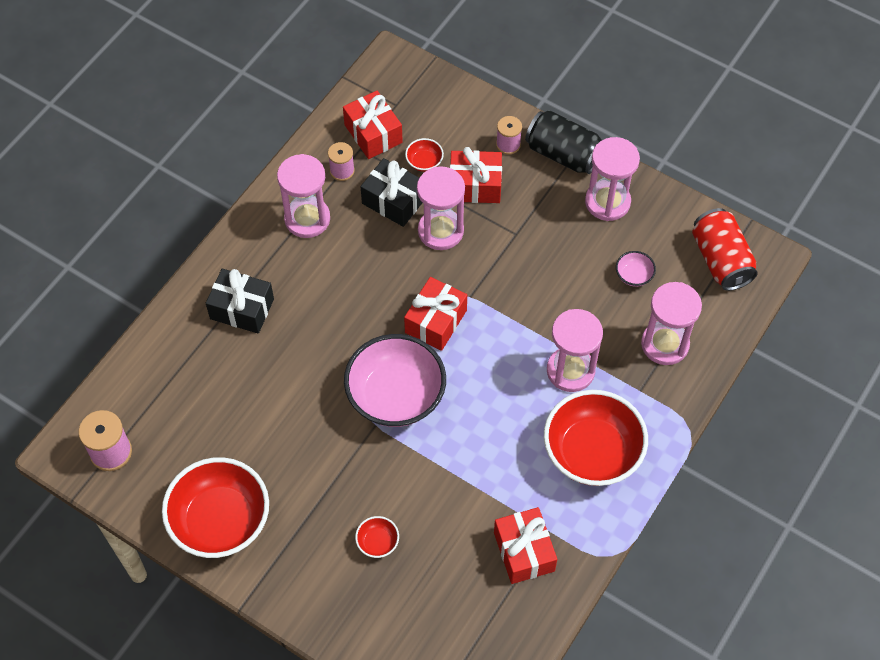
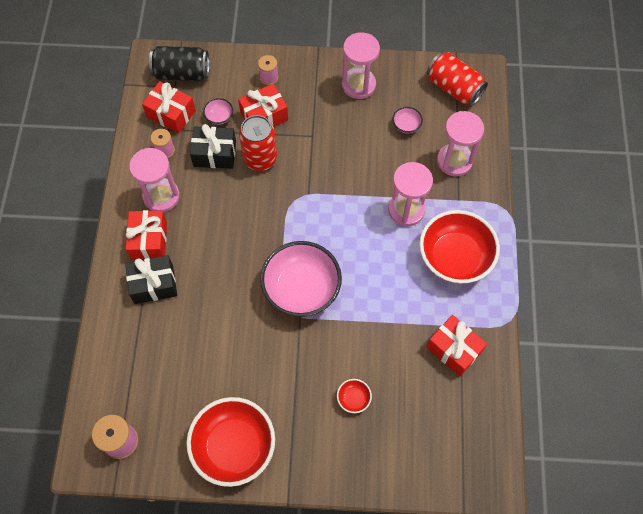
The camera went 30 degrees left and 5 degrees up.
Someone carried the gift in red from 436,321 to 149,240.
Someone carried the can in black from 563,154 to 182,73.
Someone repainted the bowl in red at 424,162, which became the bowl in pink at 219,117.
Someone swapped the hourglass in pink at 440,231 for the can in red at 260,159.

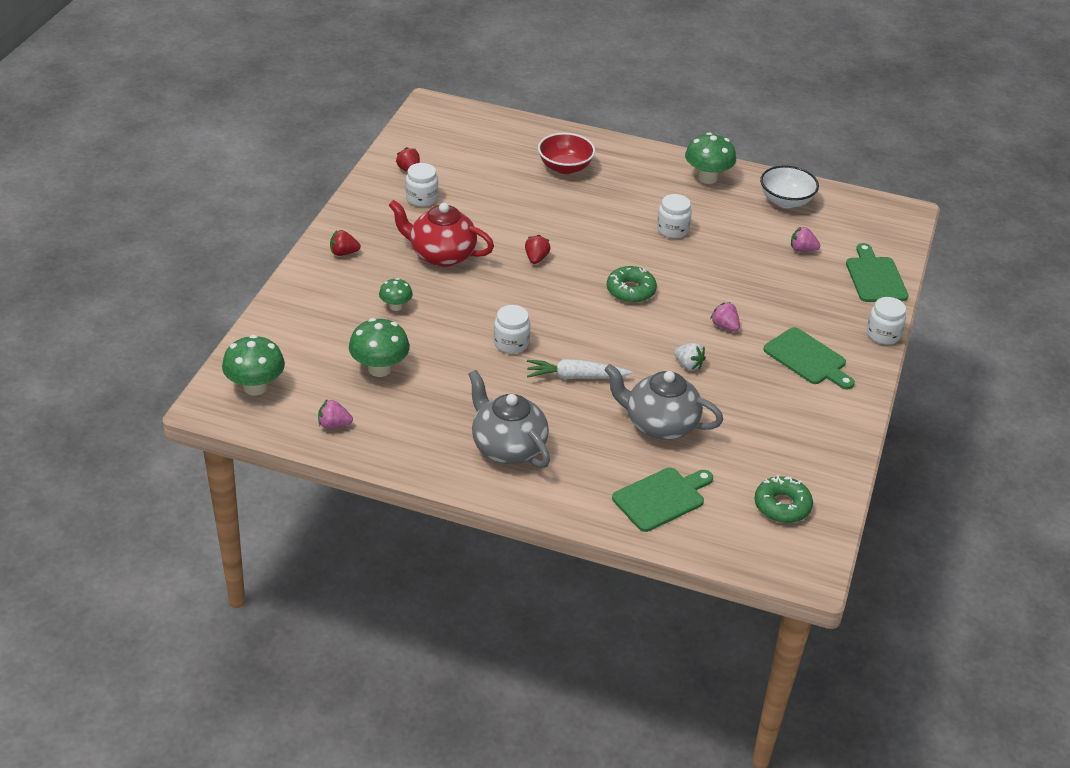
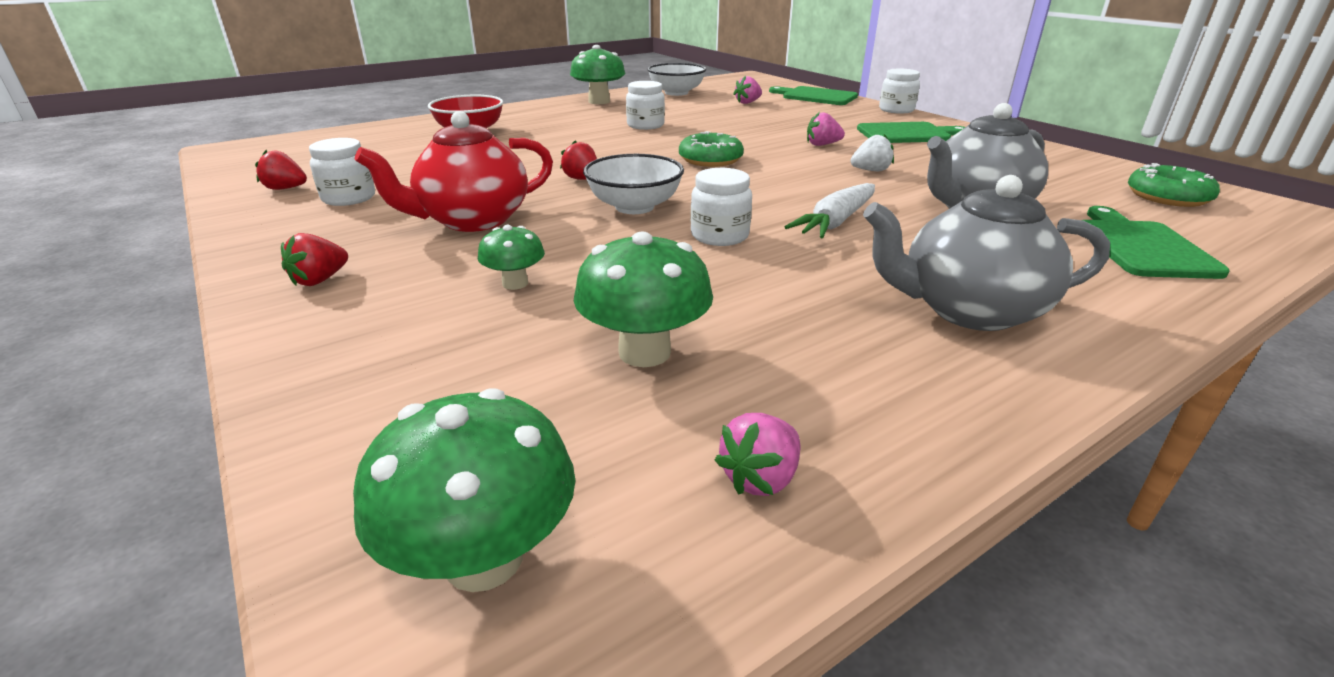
The camera went 50 degrees left and 10 degrees down.
Someone put down the bowl in white at 634,207.

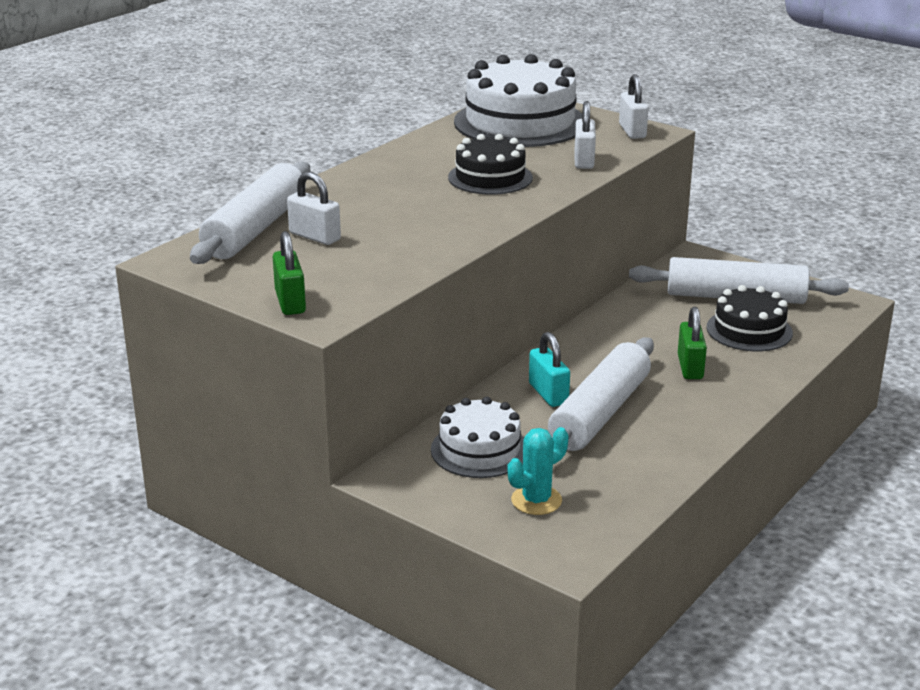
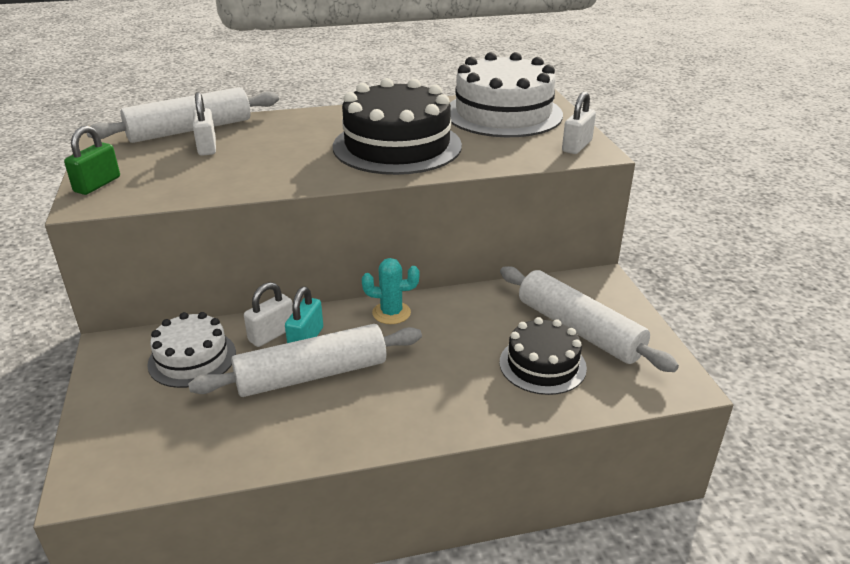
The camera went 40 degrees right and 5 degrees up.
Someone carried the padlock in white from 584,160 to 272,334.
Someone scaled the cake in black at 490,177 by 1.72.
Someone carried the cactus in turquoise from 536,500 to 391,313.
Someone took away the padlock in green at 690,367.

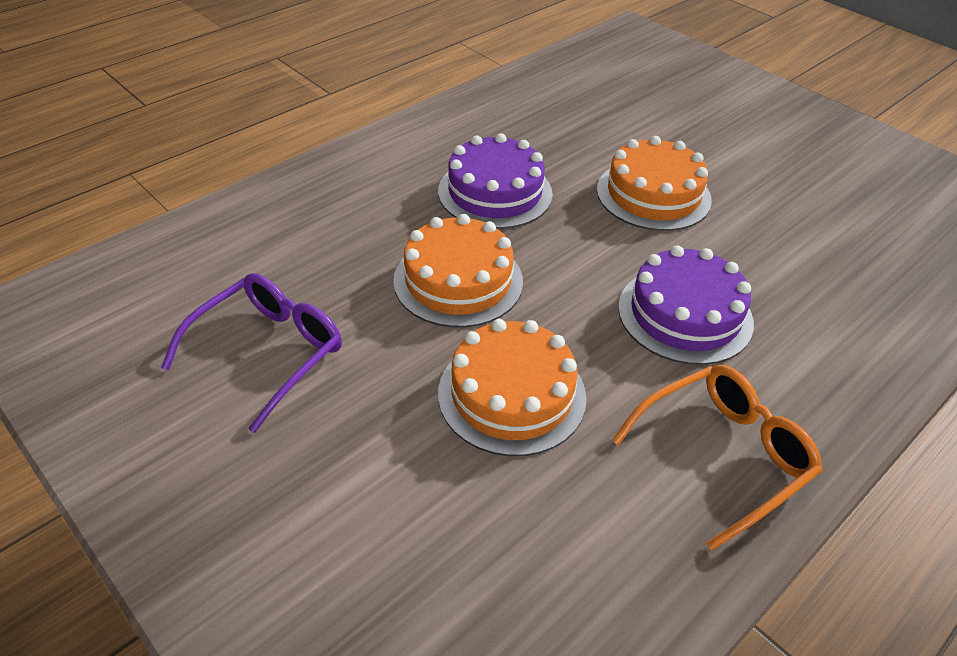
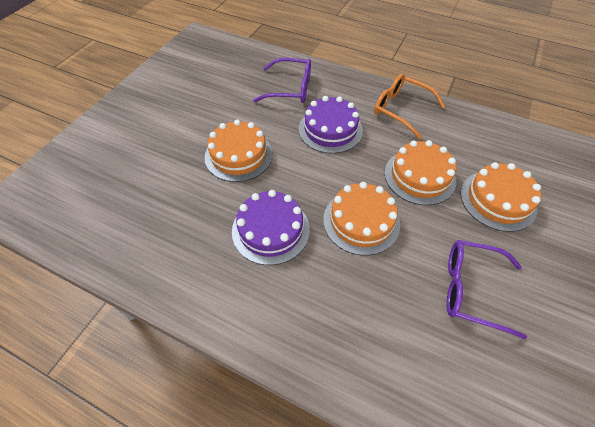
The camera went 110 degrees left and 10 degrees up.
Someone put down the glasses in purple at 290,88.
Someone put down the cake in orange at 498,200.

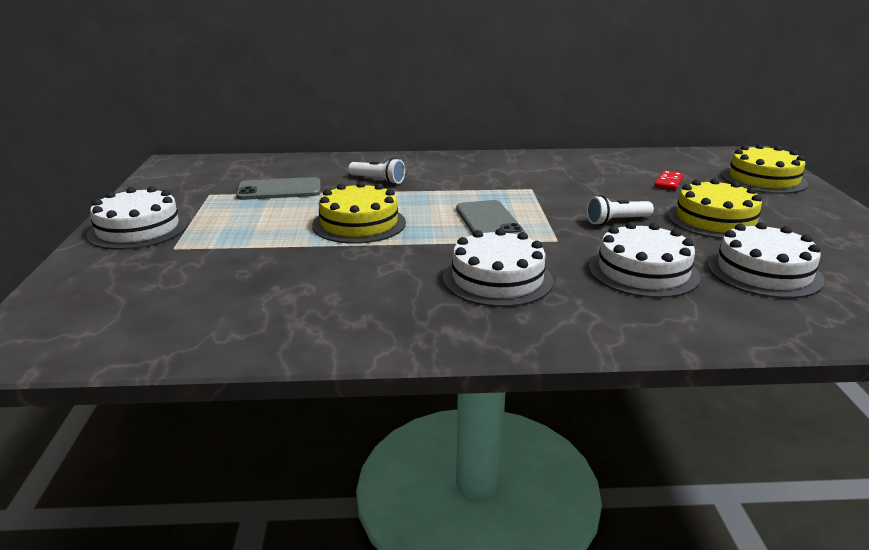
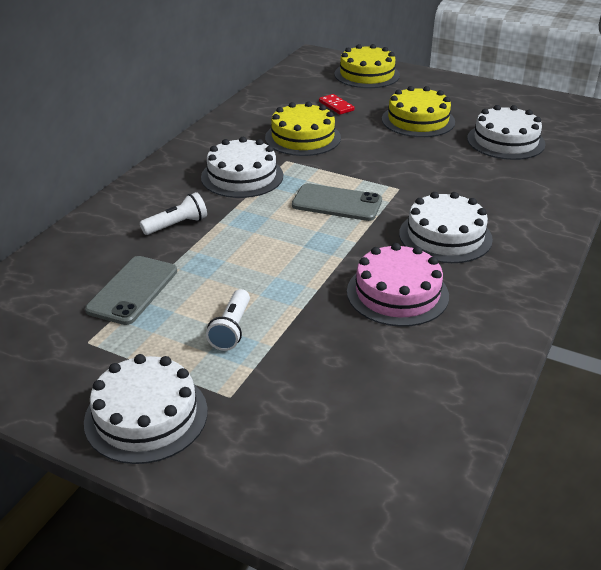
The camera went 60 degrees left and 10 degrees up.
Someone carried the cake in white from 643,271 to 242,176.
Someone carried the flashlight in white from 616,221 to 231,329.
Someone carried the cake in yellow from 359,224 to 303,137.
Someone put down the cake in pink at 397,293.

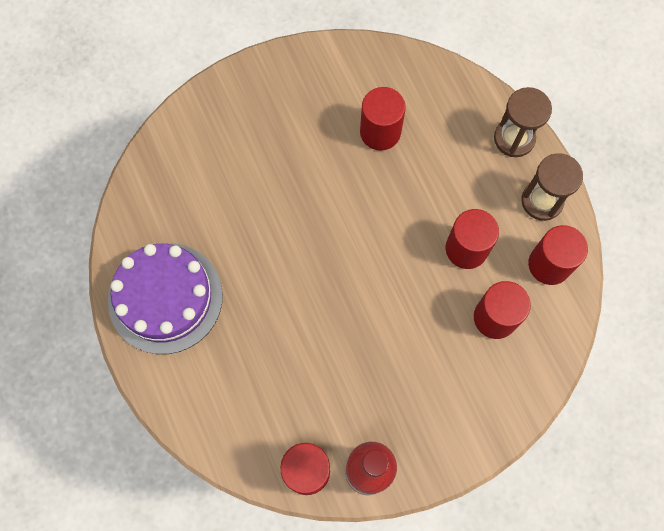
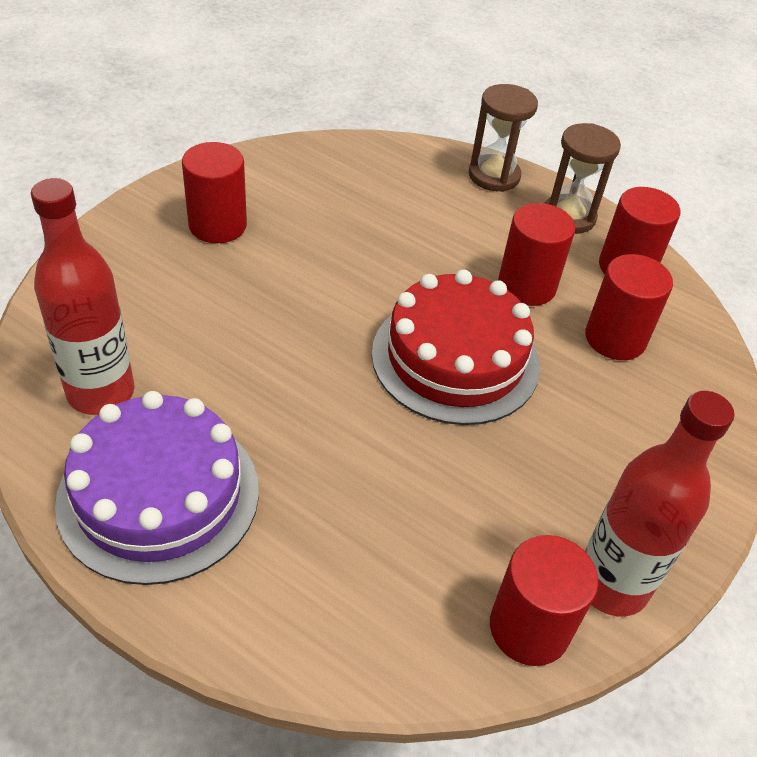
The camera went 35 degrees left and 25 degrees down.
Someone put down the bottle in red at 101,392.
Someone carried the cylinder in red from 380,132 to 217,225.
Someone put down the cake in red at 455,358.

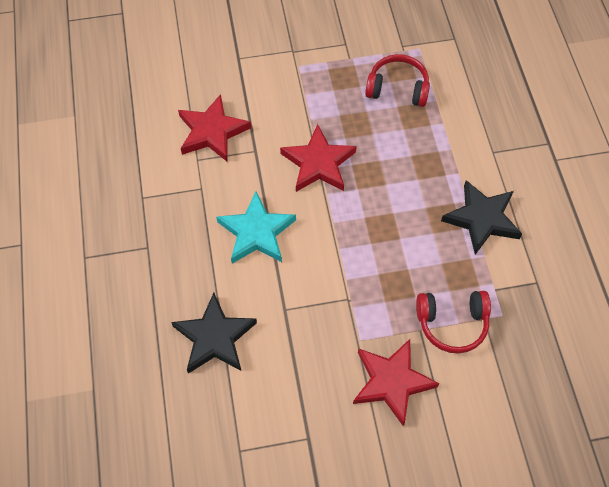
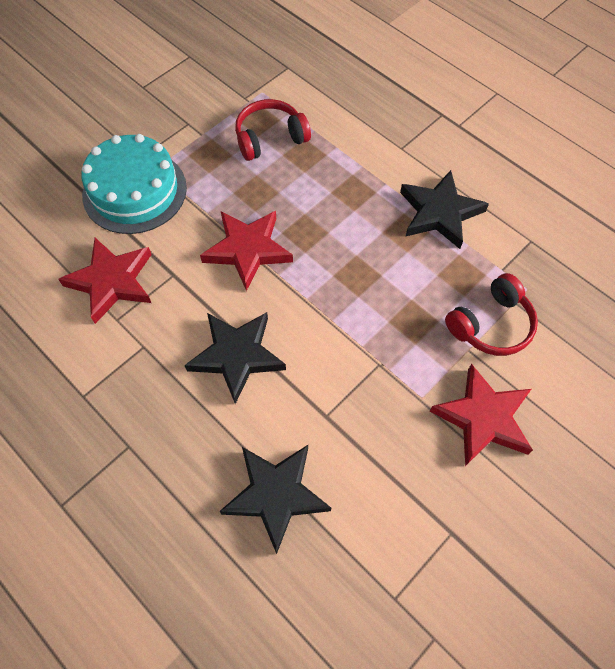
The camera went 35 degrees left and 0 degrees up.
Someone put down the cake in turquoise at 134,191.
Someone repainted the star in turquoise at 256,232, which became the star in black at 237,356.

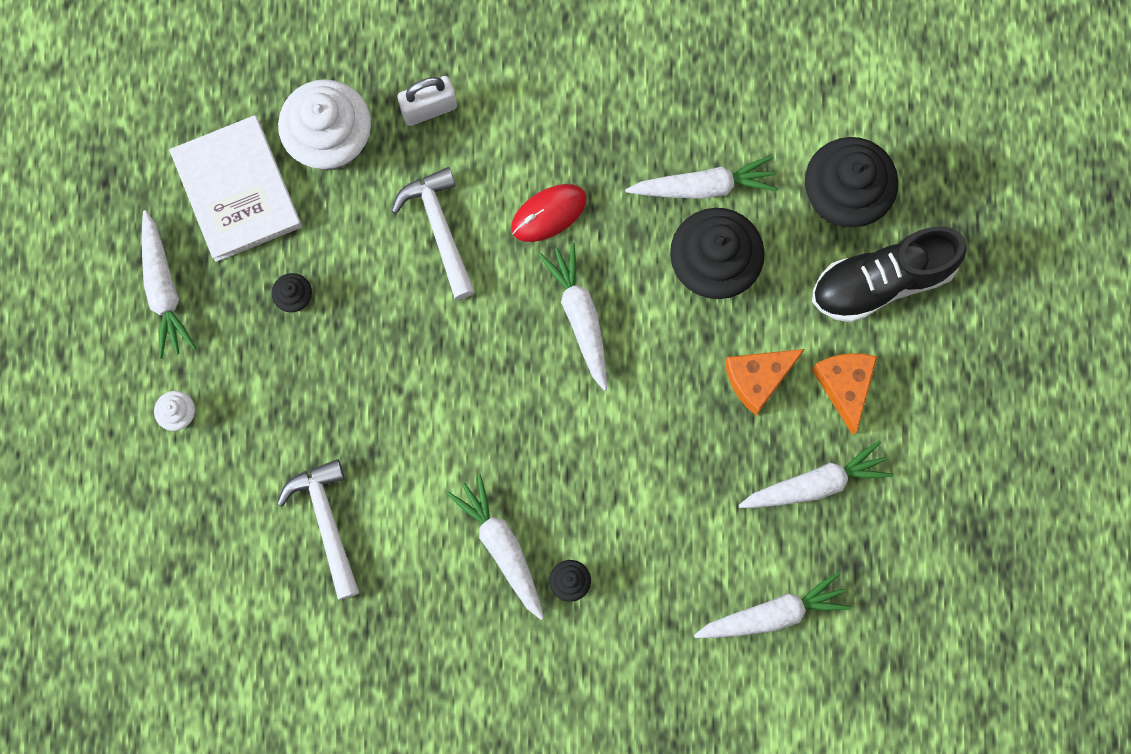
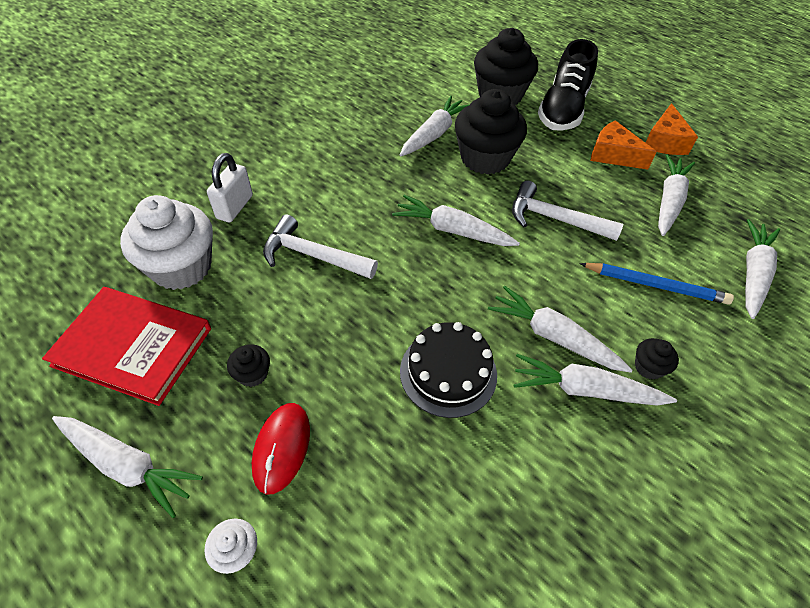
The camera went 50 degrees left and 25 degrees down.
Someone repainted the book in white at 237,190, which became the book in red at 133,347.
Someone carried the mouse in red from 548,213 to 281,448.
Someone put down the cake in black at 448,372.
Someone put down the carrot in white at 553,337.
Someone carried the hammer in white from 327,523 to 555,219.
Someone put down the pencil in blue at 656,286.
Someone carried the cheese in orange from 758,379 to 664,141.

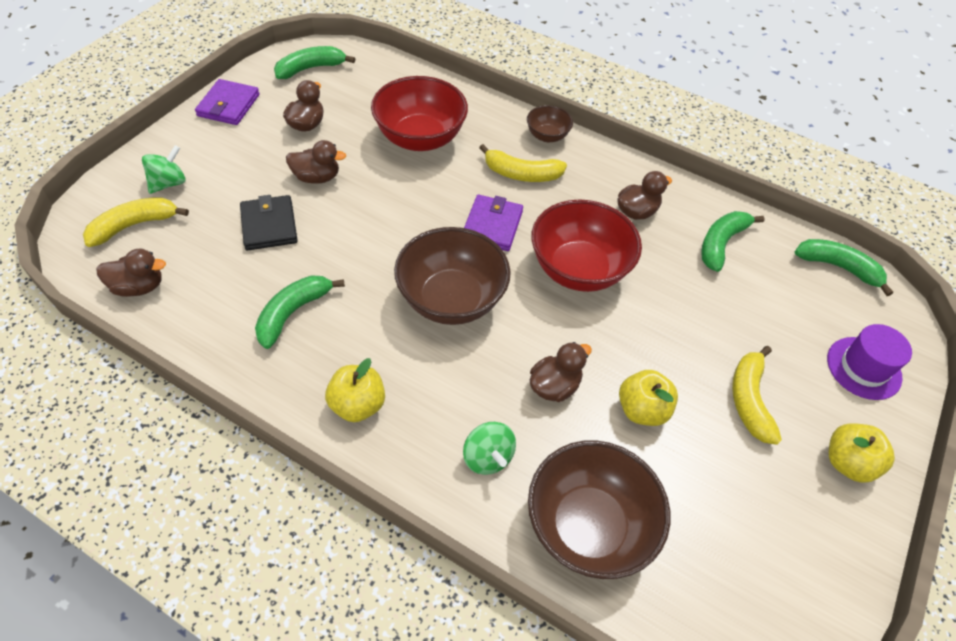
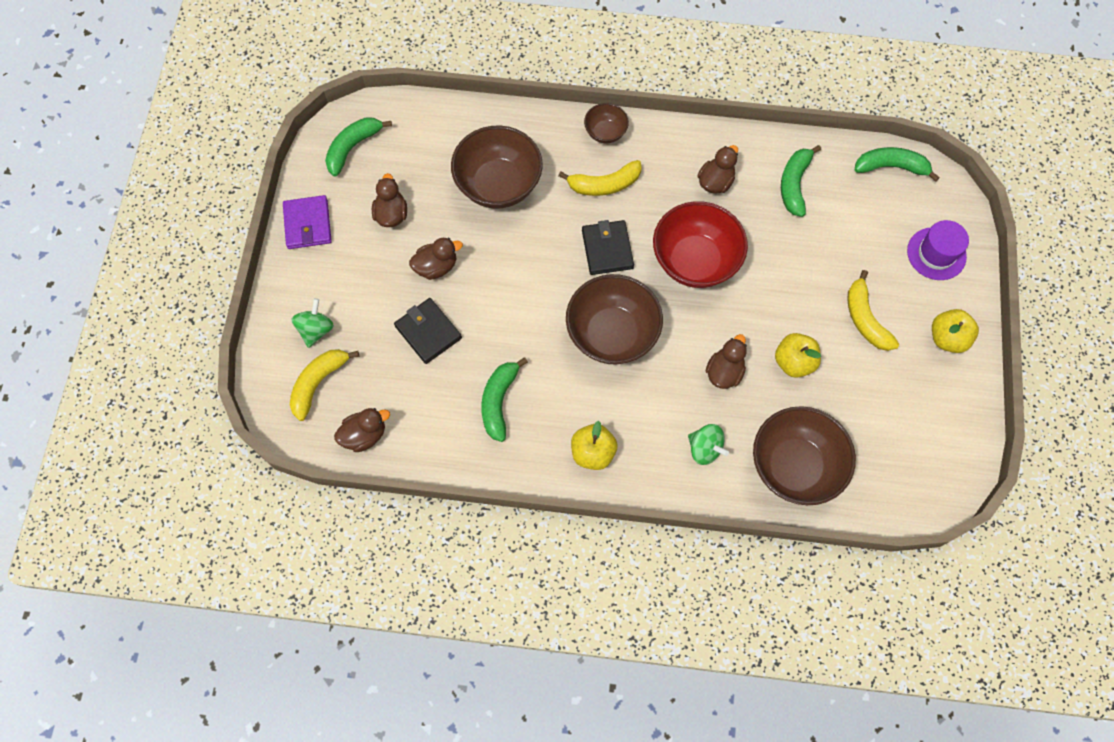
The camera went 20 degrees left and 15 degrees up.
Someone repainted the bowl in red at 420,138, which became the bowl in brown at 498,185.
Someone repainted the wallet in purple at 492,225, which became the wallet in black at 607,249.

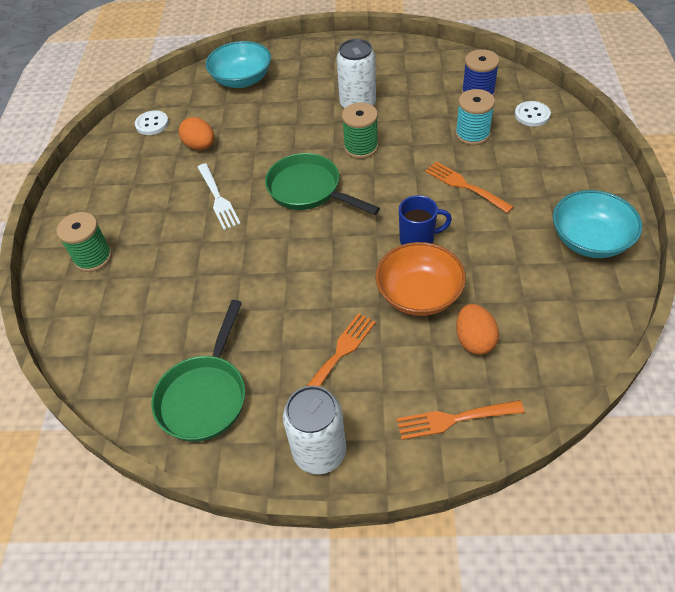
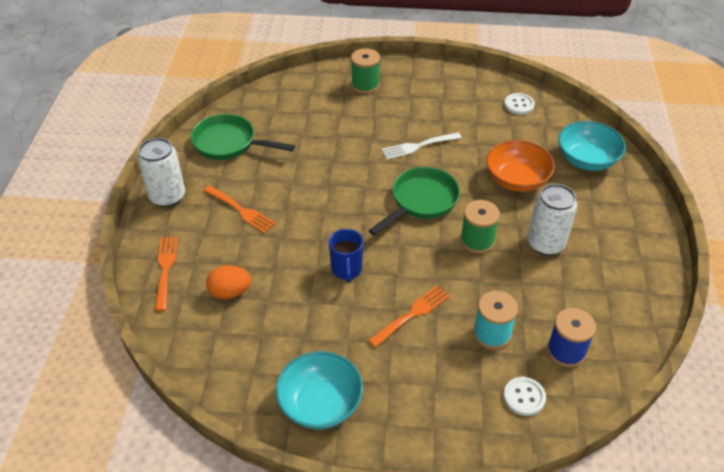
The camera went 90 degrees right and 5 degrees down.
Someone carried the bowl in orange from 419,294 to 516,180.
Someone took away the egg in orange at 200,146.

